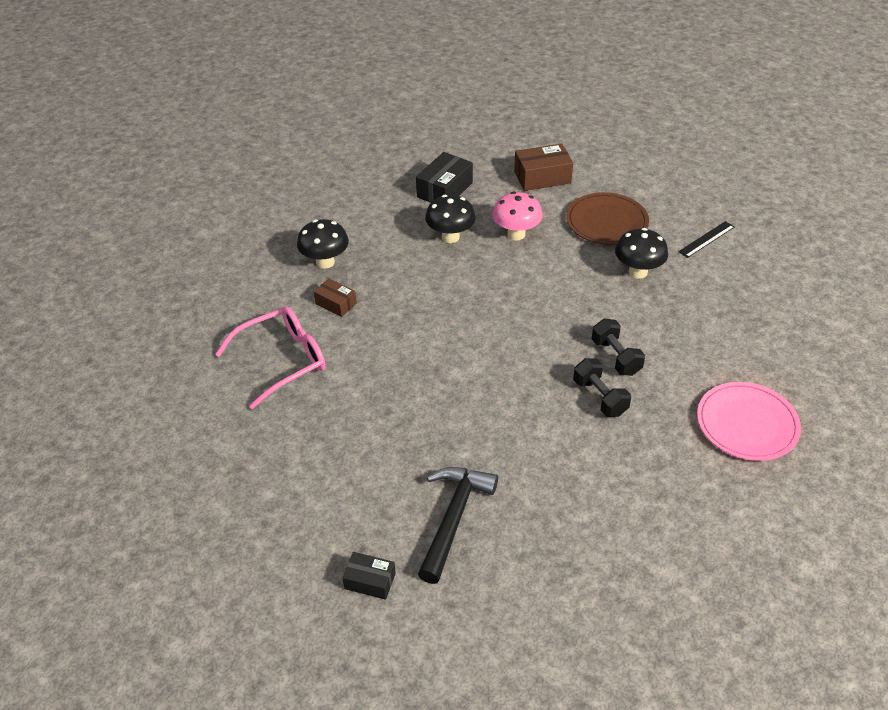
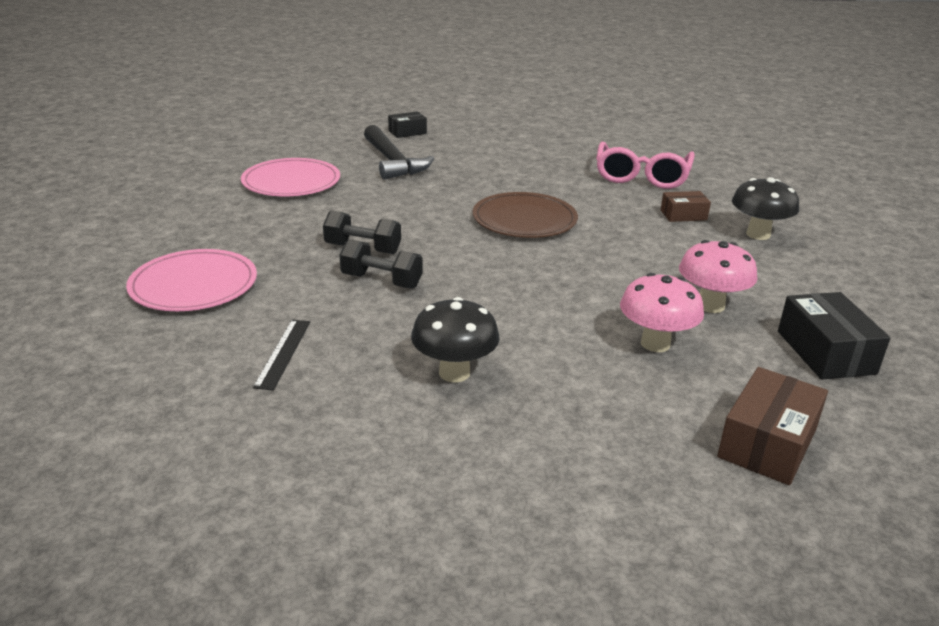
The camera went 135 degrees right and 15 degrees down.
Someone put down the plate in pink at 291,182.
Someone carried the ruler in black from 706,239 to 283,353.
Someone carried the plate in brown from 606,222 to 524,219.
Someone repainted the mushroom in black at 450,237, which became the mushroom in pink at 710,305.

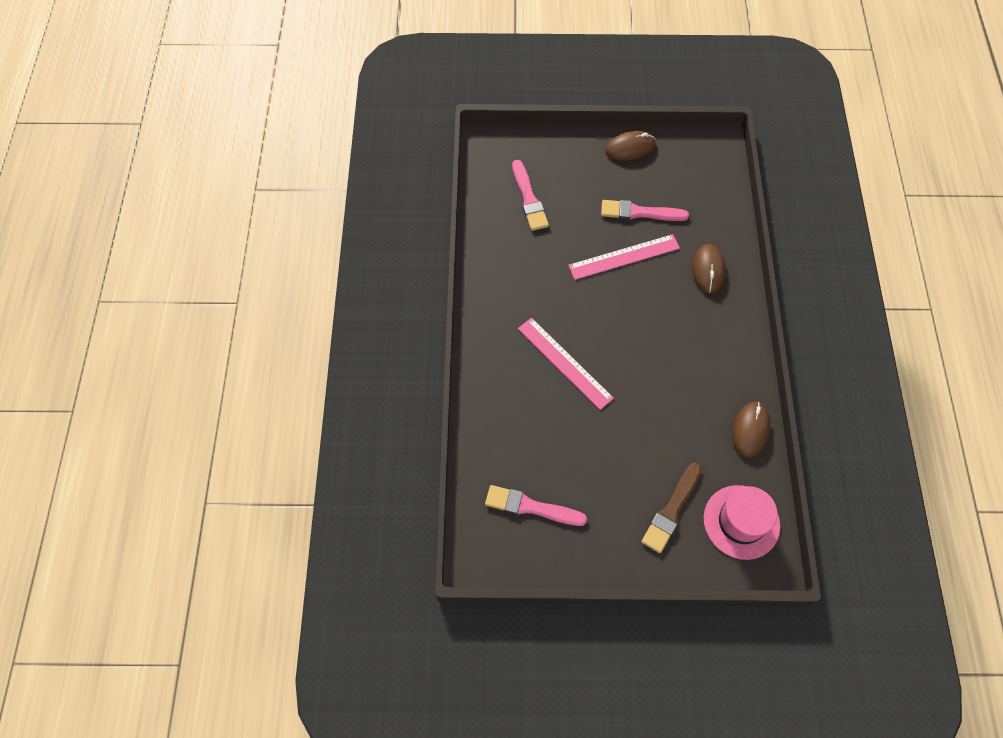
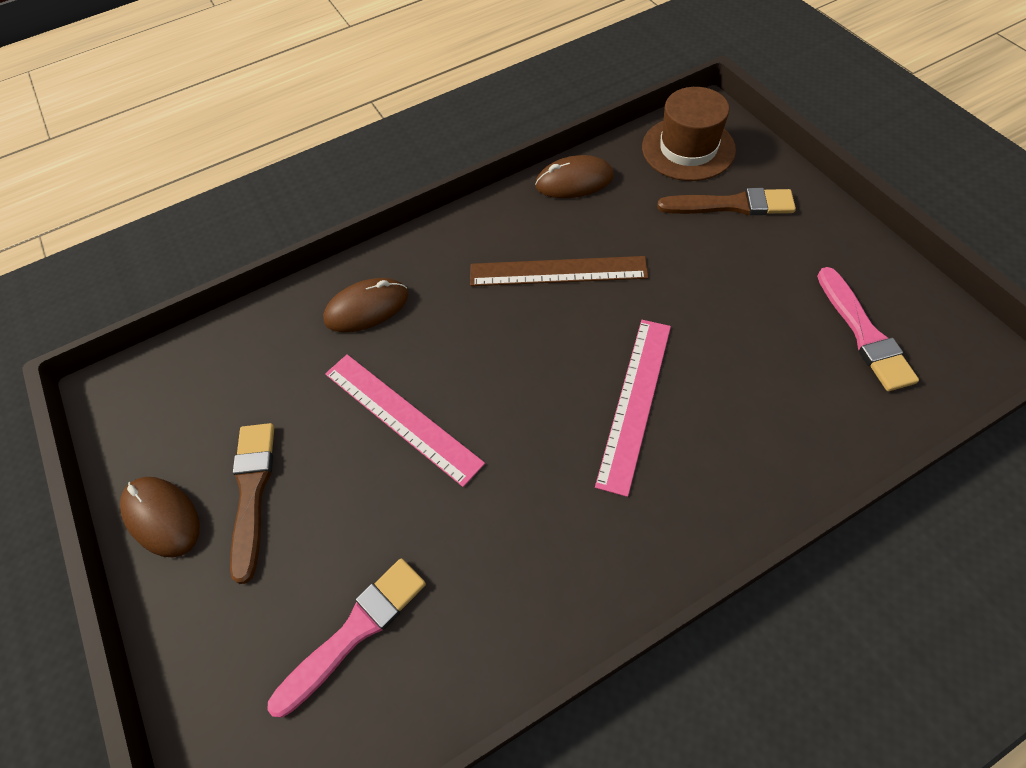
The camera went 115 degrees left and 5 degrees down.
Someone put down the brush in brown at 252,492.
Someone put down the ruler in brown at 558,271.
Someone repainted the hat in pink at 741,522, which became the hat in brown at 688,148.
Someone took away the brush in pink at 639,212.

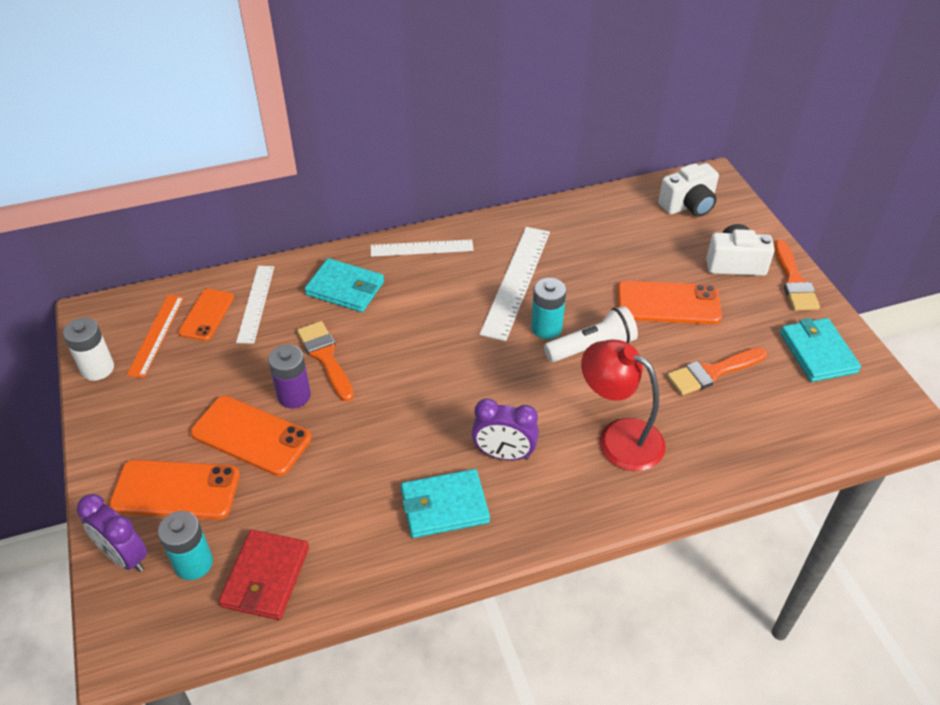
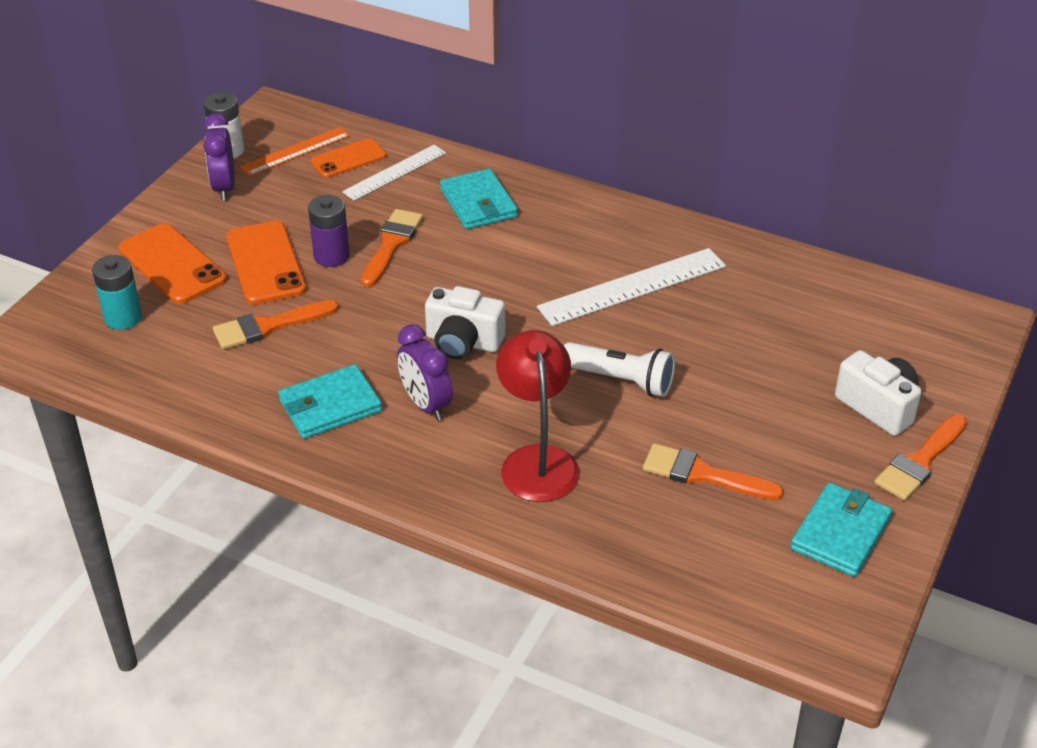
The camera went 45 degrees right and 5 degrees down.
Someone carried the clock in purple from 125,556 to 224,187.
Someone put down the brush in orange at 268,326.
Someone rotated the wallet in turquoise at 444,506 by 60 degrees counterclockwise.
Someone carried the camera in white from 688,205 to 463,342.
Someone took away the wallet in red at 265,577.
Someone took away the ruler in white at 422,248.
Someone took away the battery in turquoise at 546,328.
Someone took away the phone in orange at 668,303.

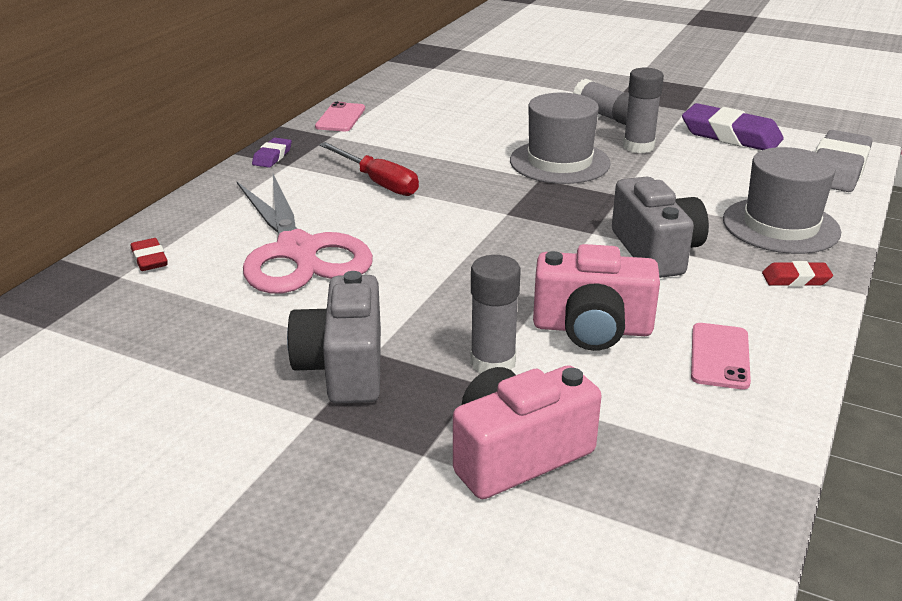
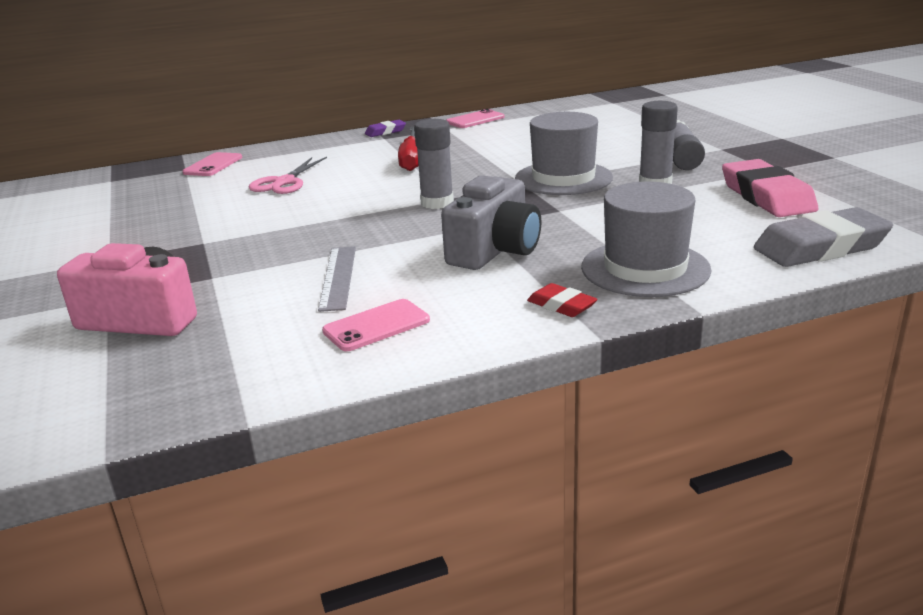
The camera went 45 degrees right and 5 degrees down.
Someone swapped the eraser in red at 149,259 for the phone in pink at 213,165.
Someone scaled the scissors in pink at 298,252 by 0.55.
Someone swapped the camera in pink at 592,328 for the ruler in grey at 338,277.
Someone carried the glue stick in grey from 493,362 to 437,203.
Someone repainted the eraser in purple at 731,135, which became the eraser in pink at 766,196.
Someone took away the camera in grey at 343,367.

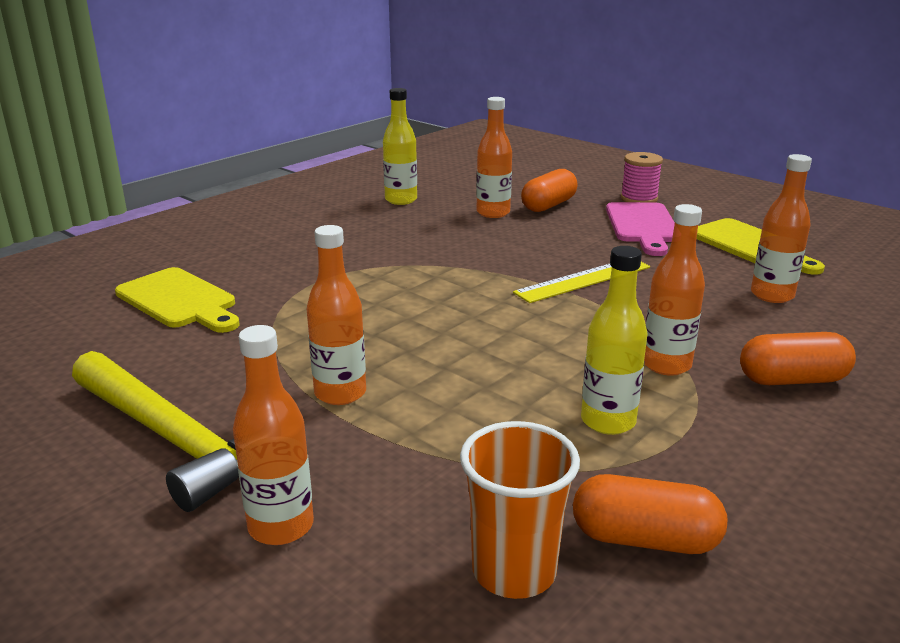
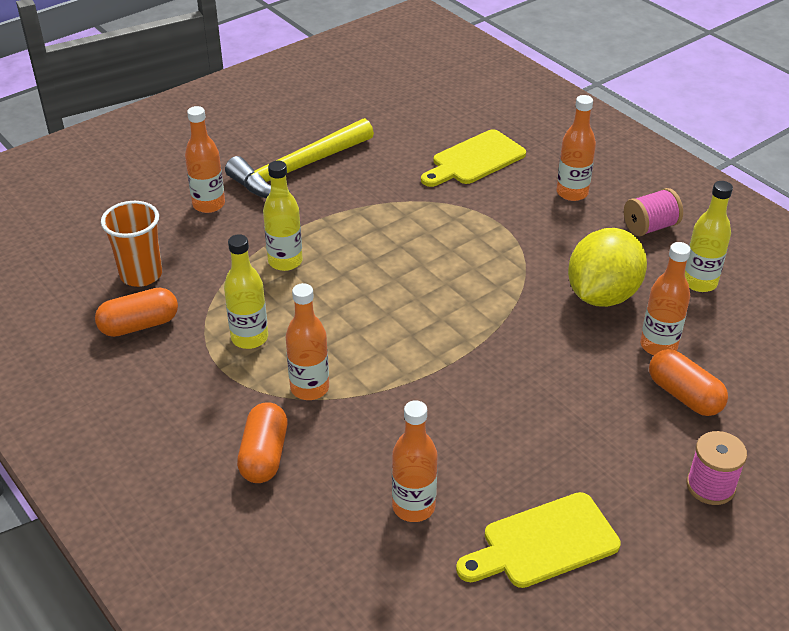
The camera went 100 degrees right and 15 degrees up.
Someone rotated the capsule in orange at 644,539 by 45 degrees clockwise.
Someone put down the bottle in yellow at 285,261.
Someone carried the bottle in orange from 340,393 to 572,193.
Someone put down the lemon in yellow at 602,295.
Someone put down the spool in pink at 650,227.
Someone took away the ruler in yellow at 583,279.
Someone took away the cutting board in pink at 643,226.

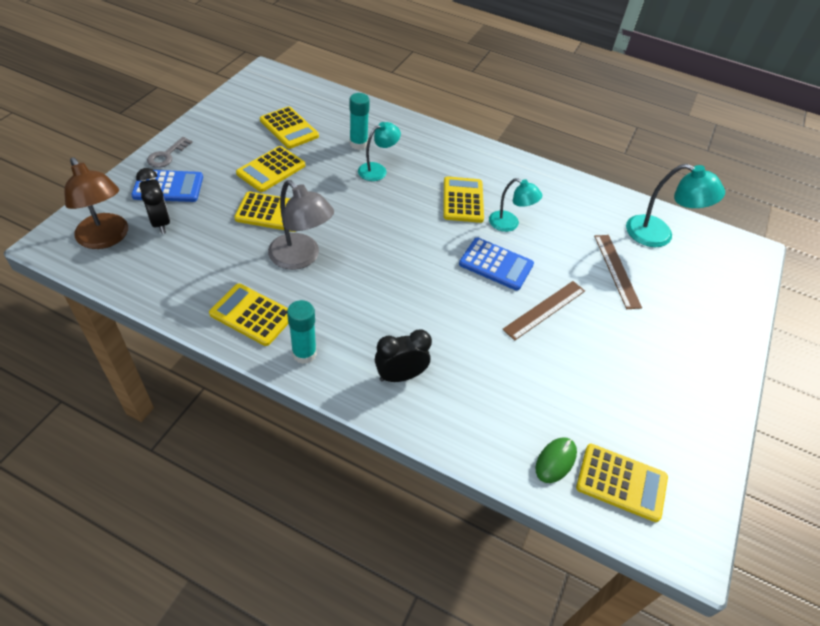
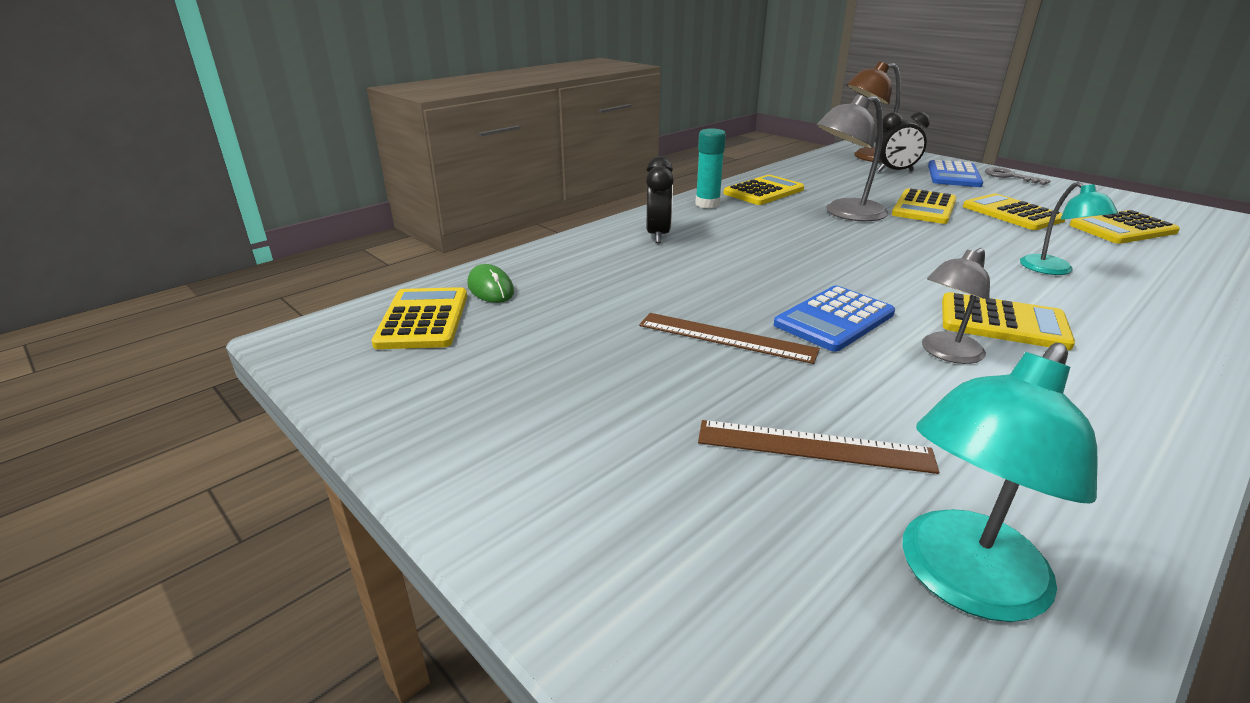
The camera went 115 degrees right and 20 degrees down.
Someone rotated the calculator in yellow at 621,482 by 135 degrees clockwise.
Someone rotated the ruler in brown at 544,309 by 45 degrees counterclockwise.
Someone repainted the lamp in turquoise at 509,224, which became the lamp in grey at 946,353.
Someone took away the glue stick in turquoise at 358,144.

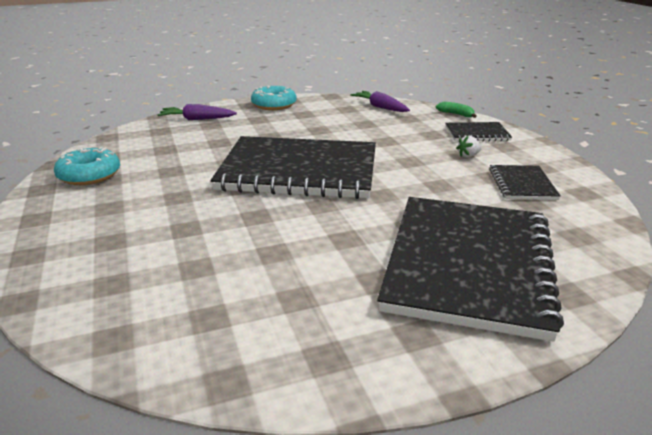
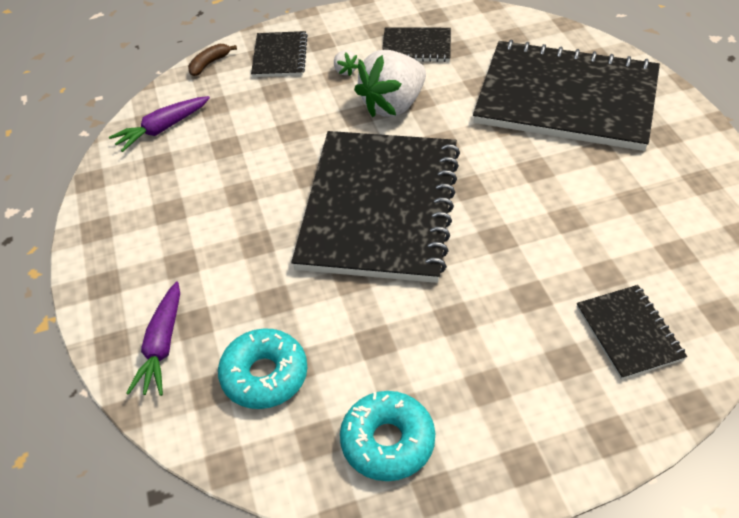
The camera went 85 degrees left and 20 degrees up.
Someone repainted the banana in green at 456,114, which became the banana in brown at 209,64.
Someone carried the donut in turquoise from 274,105 to 264,375.
Someone put down the strawberry in white at 393,105.
Someone put down the notebook in black at 628,333.

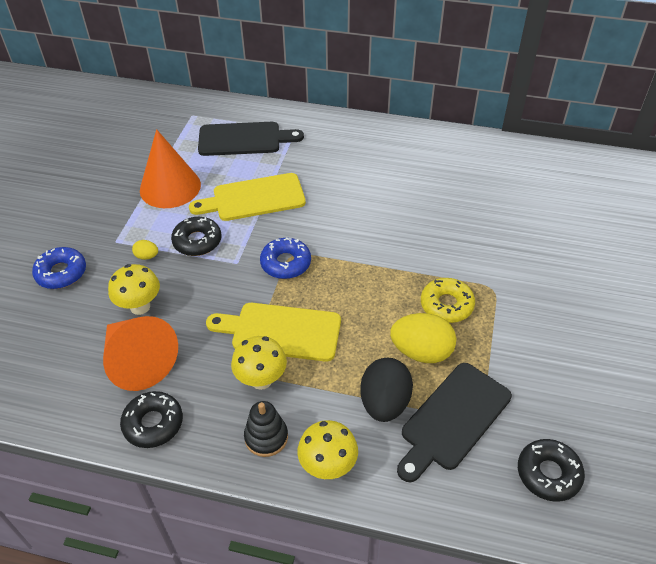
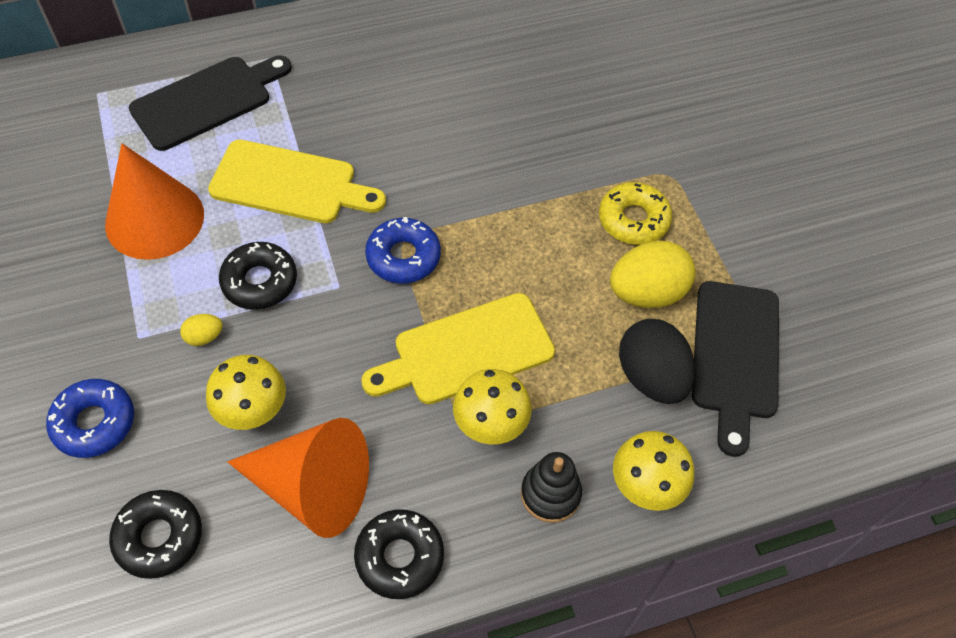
The camera went 35 degrees left and 10 degrees up.
Someone carried the donut in black from 548,474 to 159,537.
Someone rotated the cutting board in yellow at 254,198 by 120 degrees counterclockwise.

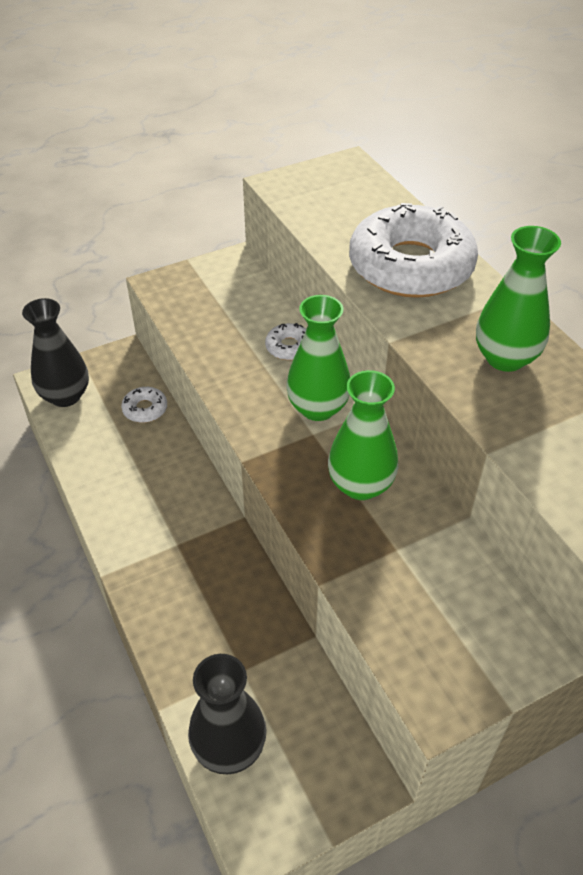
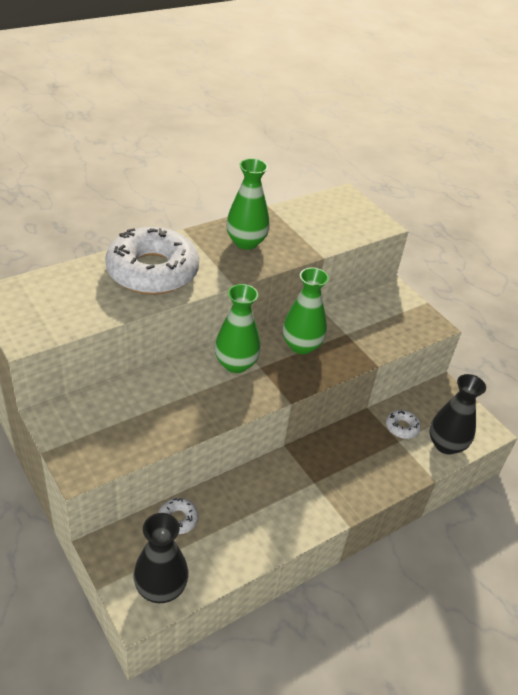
The camera went 100 degrees left and 5 degrees down.
Someone carried the donut in white from 289,347 to 402,427.

